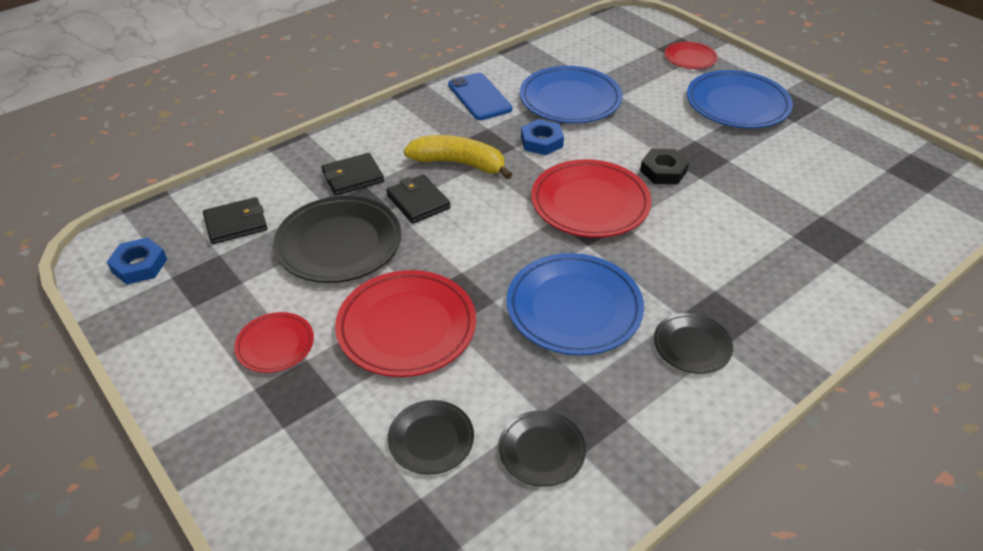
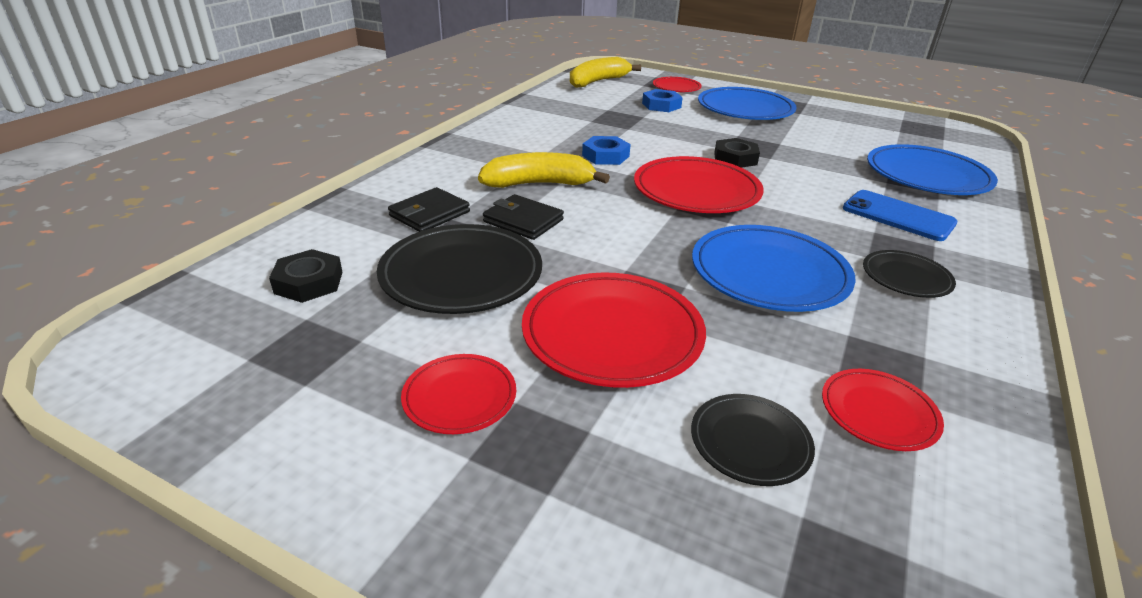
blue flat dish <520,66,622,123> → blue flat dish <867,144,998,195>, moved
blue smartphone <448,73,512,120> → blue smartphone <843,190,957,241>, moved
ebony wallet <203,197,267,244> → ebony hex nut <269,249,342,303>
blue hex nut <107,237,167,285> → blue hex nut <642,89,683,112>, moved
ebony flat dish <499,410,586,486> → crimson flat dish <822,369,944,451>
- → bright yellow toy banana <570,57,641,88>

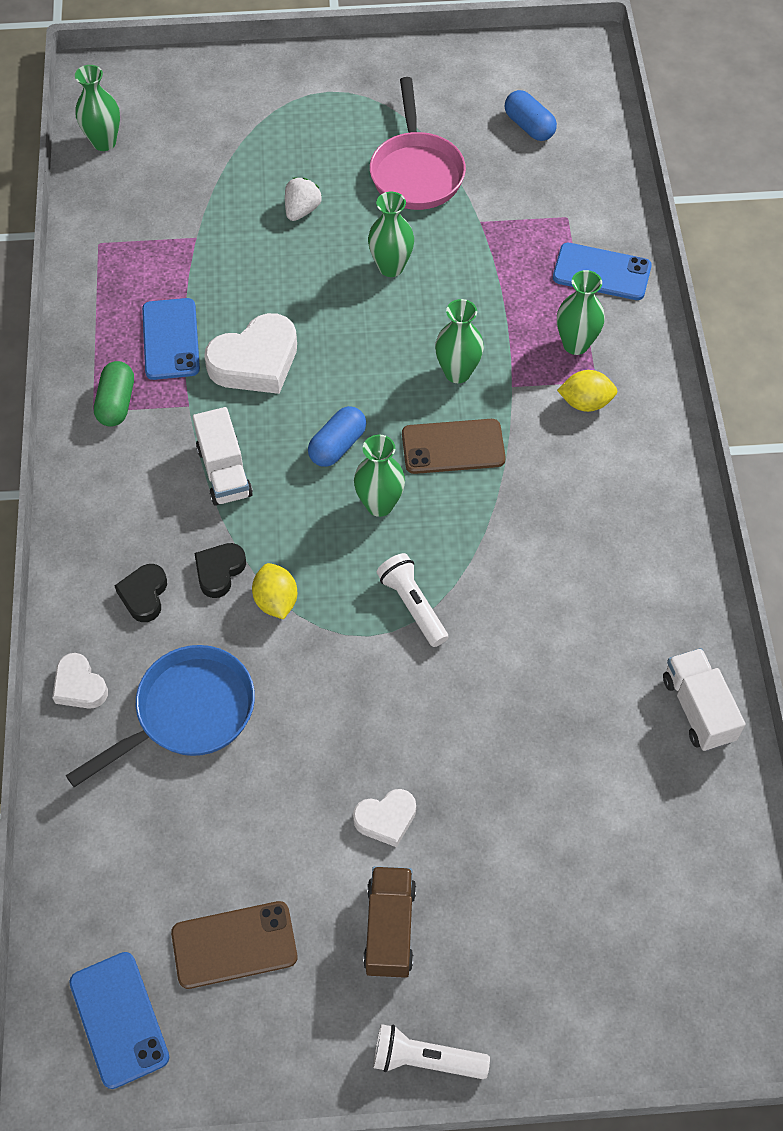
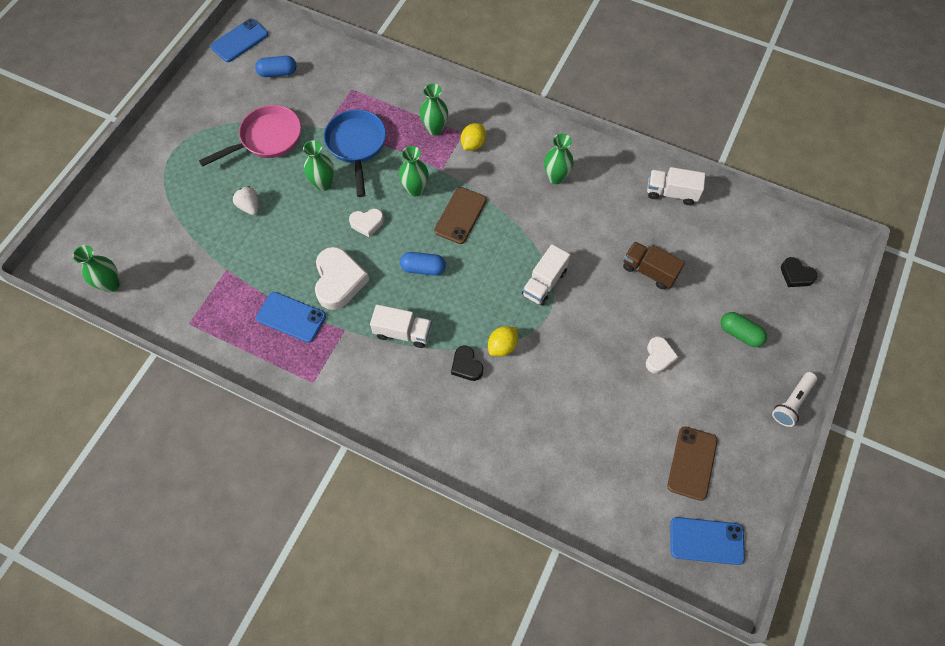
rosy frying pan <370,77,466,210> → rosy frying pan <199,105,301,167>, 60 degrees counterclockwise
blue smartphone <553,243,652,300> → blue smartphone <210,19,269,62>, moved
green capsule <94,361,134,427> → green capsule <721,312,767,347>, moved
blue capsule <308,406,366,467> → blue capsule <400,252,446,276>, 60 degrees counterclockwise
green flower vase <354,435,405,517> → green flower vase <544,134,574,184>, moved
white flashlight <377,553,448,647> → white lorry <522,244,570,306>
bright yellow citrus fruit <252,563,297,619> → bright yellow citrus fruit <488,326,518,356>, 60 degrees counterclockwise
ebony heart shape <115,564,167,622> → ebony heart shape <781,257,818,287>, moved
blue frying pan <66,645,255,787> → blue frying pan <324,110,386,197>, moved
white heart shape <52,653,108,709> → white heart shape <349,209,384,238>, moved
russet lorry <363,866,416,978> → russet lorry <623,241,685,289>, moved

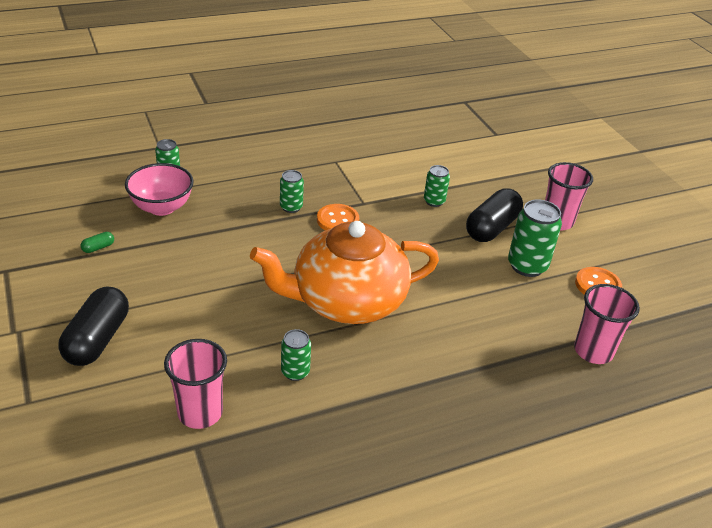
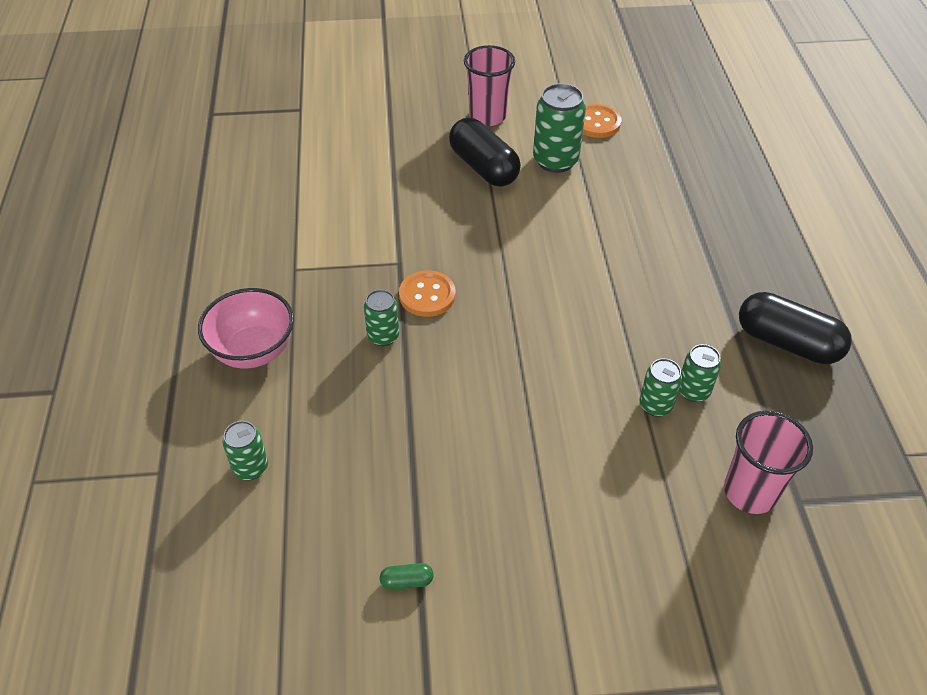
rosy bowl <125,163,194,216> → rosy bowl <198,288,294,369>, moved
green can <424,165,450,207> → green can <639,358,682,417>, moved
orange tea pot <250,221,439,324> → -
green capsule <81,232,114,253> → green capsule <380,563,434,590>, 75 degrees counterclockwise
rosy beaker <574,284,640,364> → -
ebony capsule <59,286,129,366> → ebony capsule <739,292,852,364>, moved

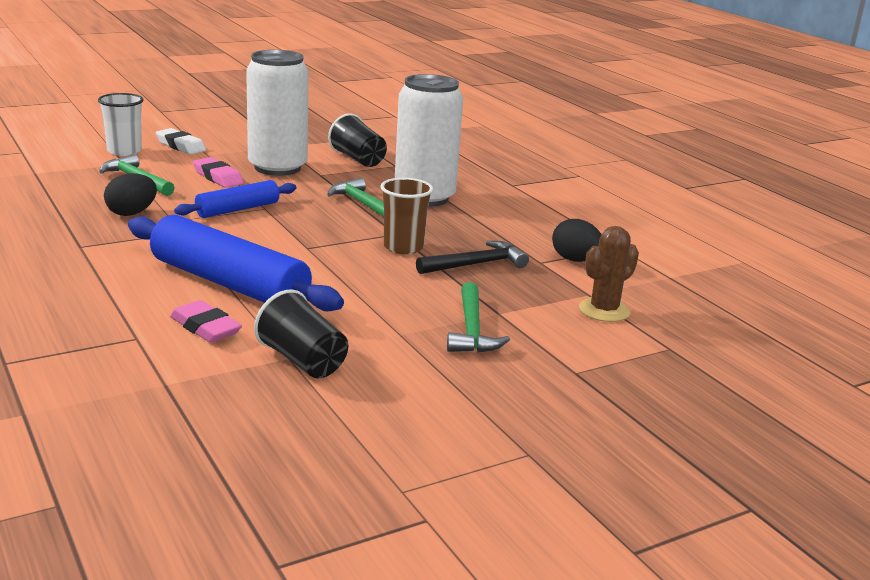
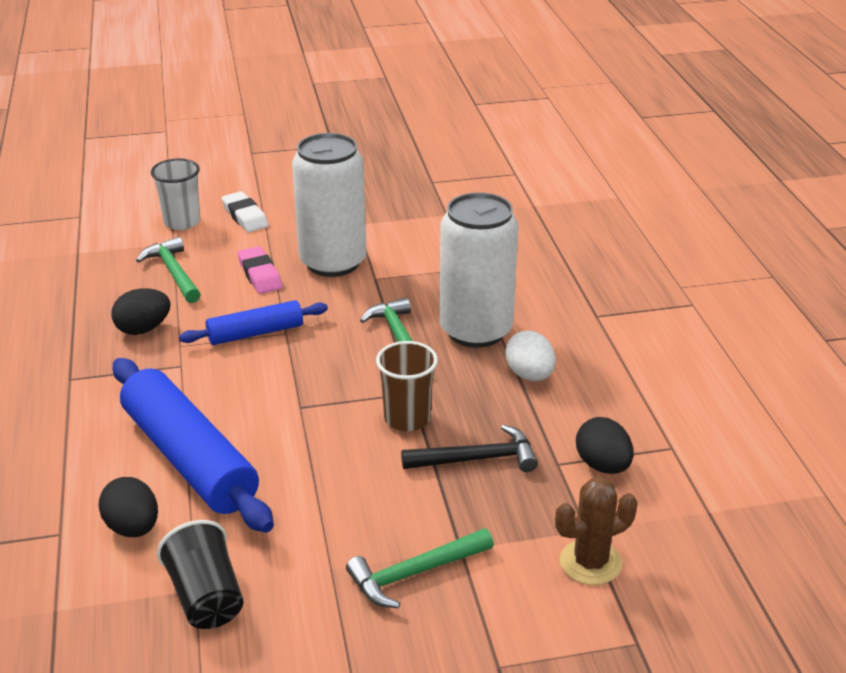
ebony beaker <328,113,387,167> → -
green claw hammer <447,282,510,353> → green claw hammer <346,528,494,608>, 45 degrees clockwise
rosy pencil eraser <170,300,242,343> → ebony toy egg <98,477,158,537>
- → white toy egg <505,331,556,381>

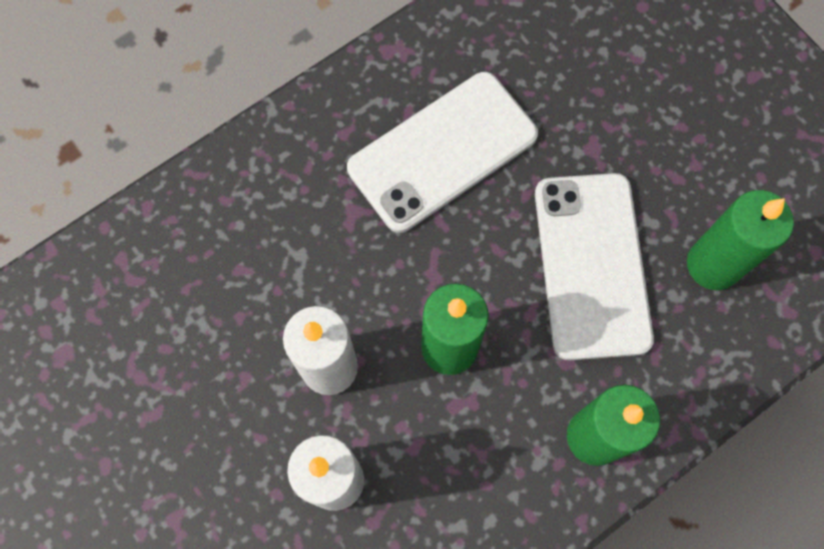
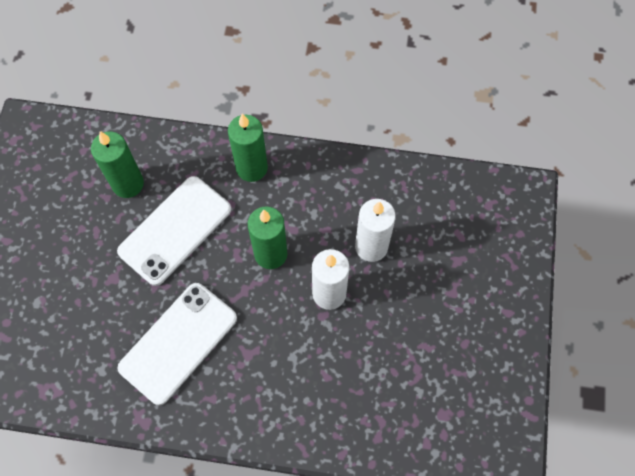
white smartphone <347,72,538,233> → white smartphone <118,283,237,405>, 60 degrees counterclockwise

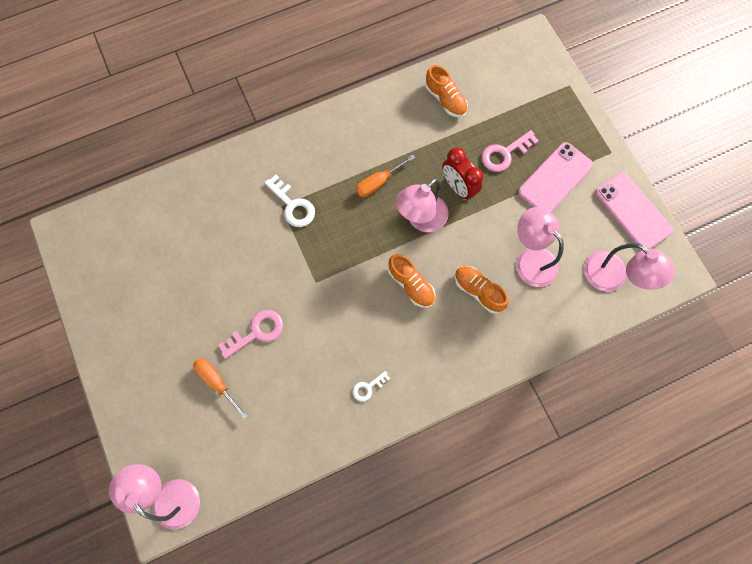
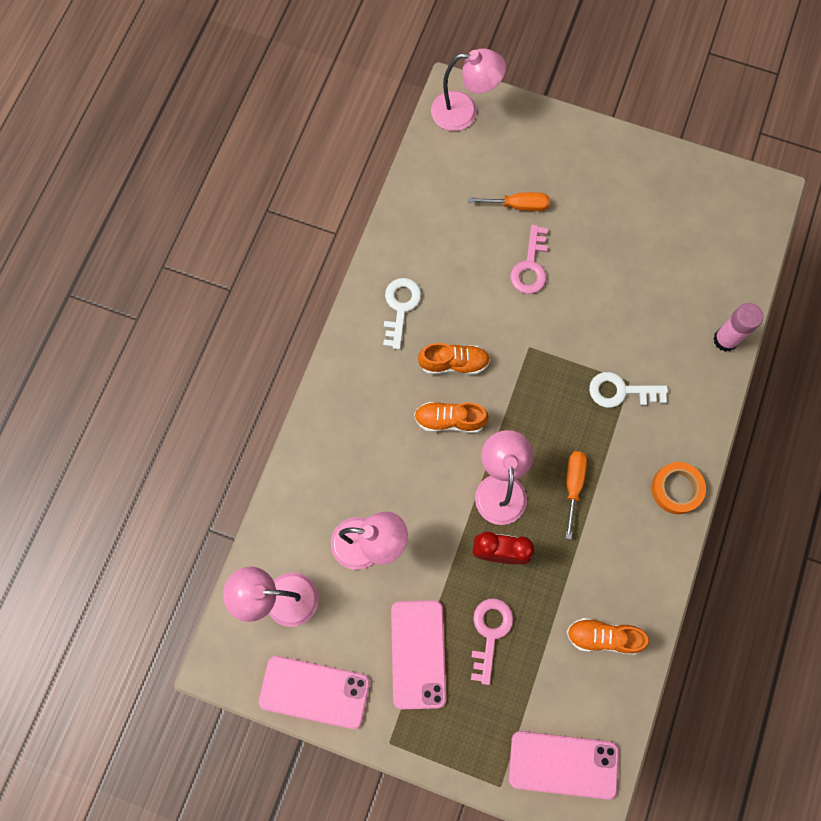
orange lace-up shoe <455,266,509,313> → orange lace-up shoe <418,343,490,375>, moved
white latchkey <353,371,390,402> → white latchkey <383,278,422,350>, x1.71
- → rosy stick of glue <713,303,763,352>
- → orange roll of tape <651,462,706,514>
- → rosy smartphone <509,731,619,800>

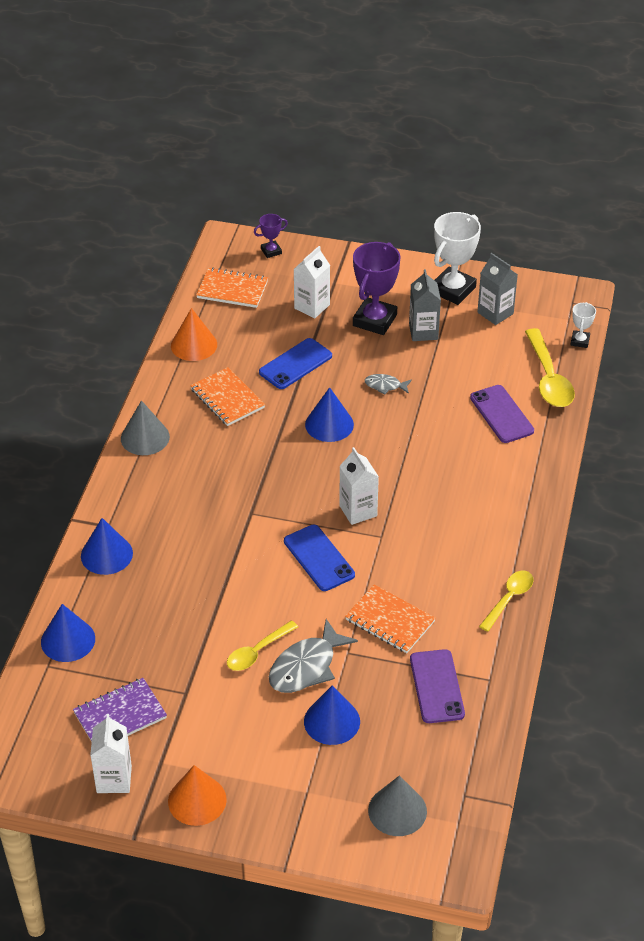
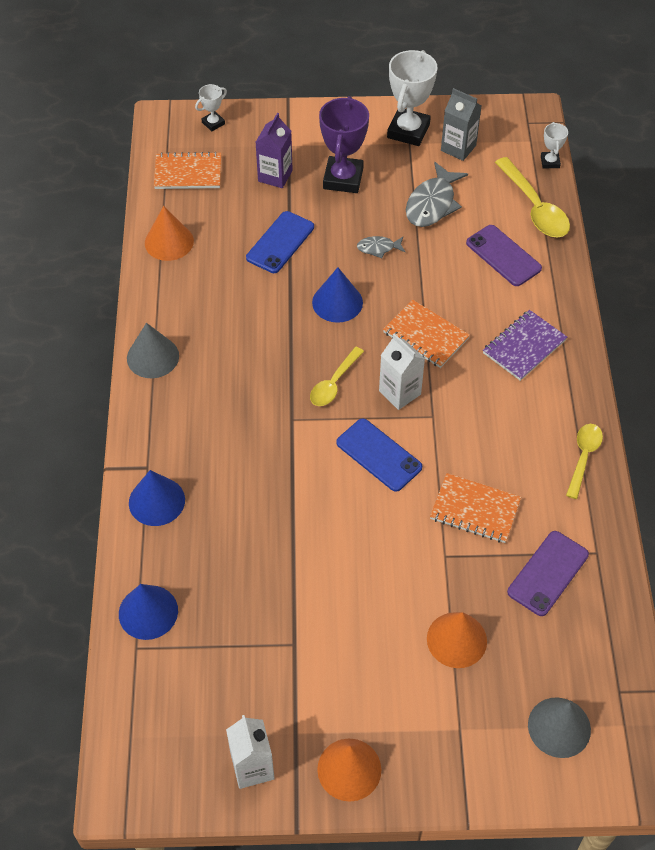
royal purple prize cup <254,214,288,258> → white prize cup <195,84,227,131>
white milk carton <294,246,330,318> → royal purple milk carton <255,113,293,188>
grey milk carton <409,269,441,341> → -
orange exercise book <190,367,265,426> → orange exercise book <383,300,470,368>, moved
grey fish <269,619,358,693> → grey fish <406,162,468,227>, moved
bright yellow tablespoon <227,621,298,671> → bright yellow tablespoon <310,347,364,406>, moved
royal purple smartphone <410,649,465,723> → royal purple smartphone <507,531,589,616>, 60 degrees clockwise
royal purple exercise book <73,678,167,742> → royal purple exercise book <483,310,567,381>, moved
blue cone <304,685,360,745> → orange cone <427,612,487,668>

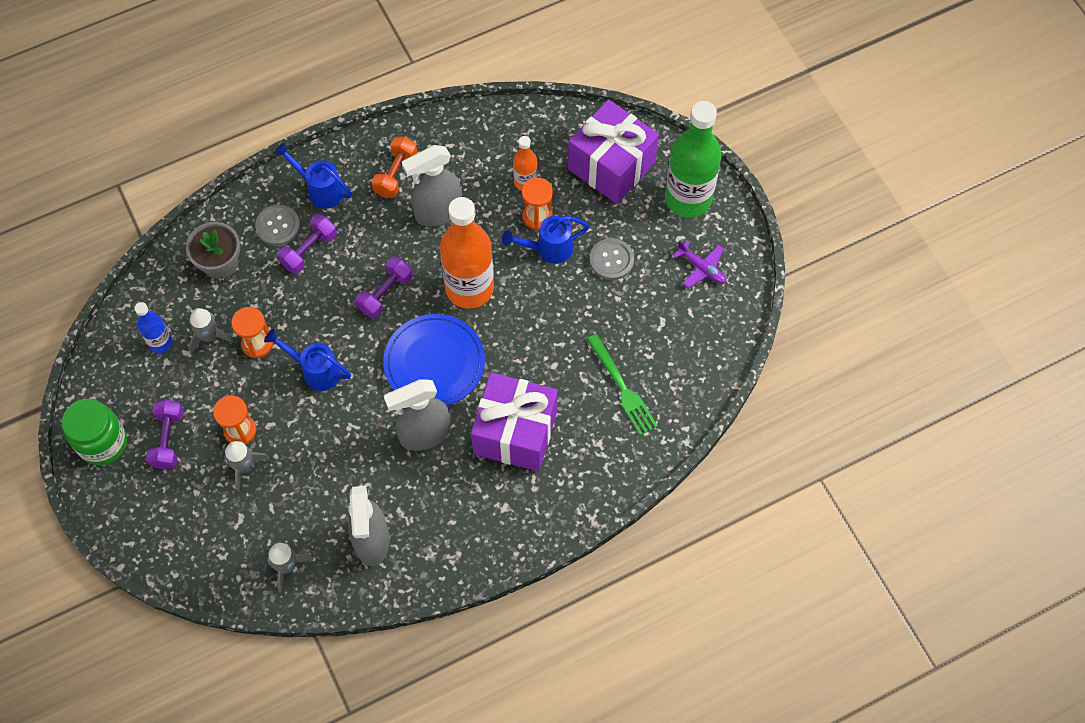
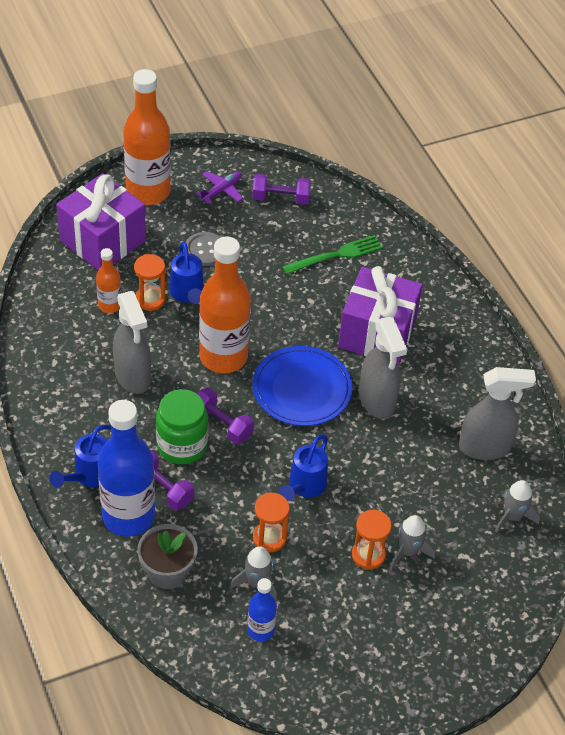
green bottle <665,101,722,218> → orange bottle <123,69,171,205>
orange hand weight <372,136,417,198> → -
grey shirt button <255,205,300,246> → blue bottle <98,400,155,537>
green jam jar <62,399,127,465> → green jam jar <156,389,208,465>, moved
royal purple hand weight <146,400,183,469> → royal purple hand weight <252,174,311,205>, moved

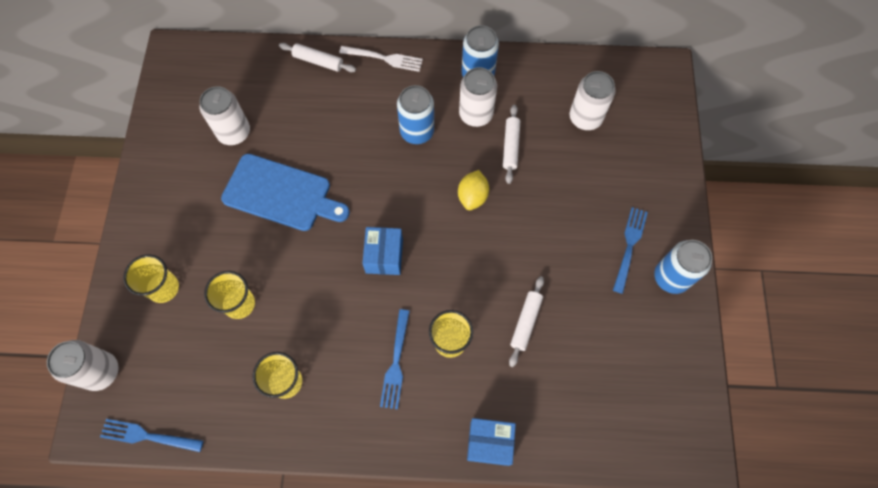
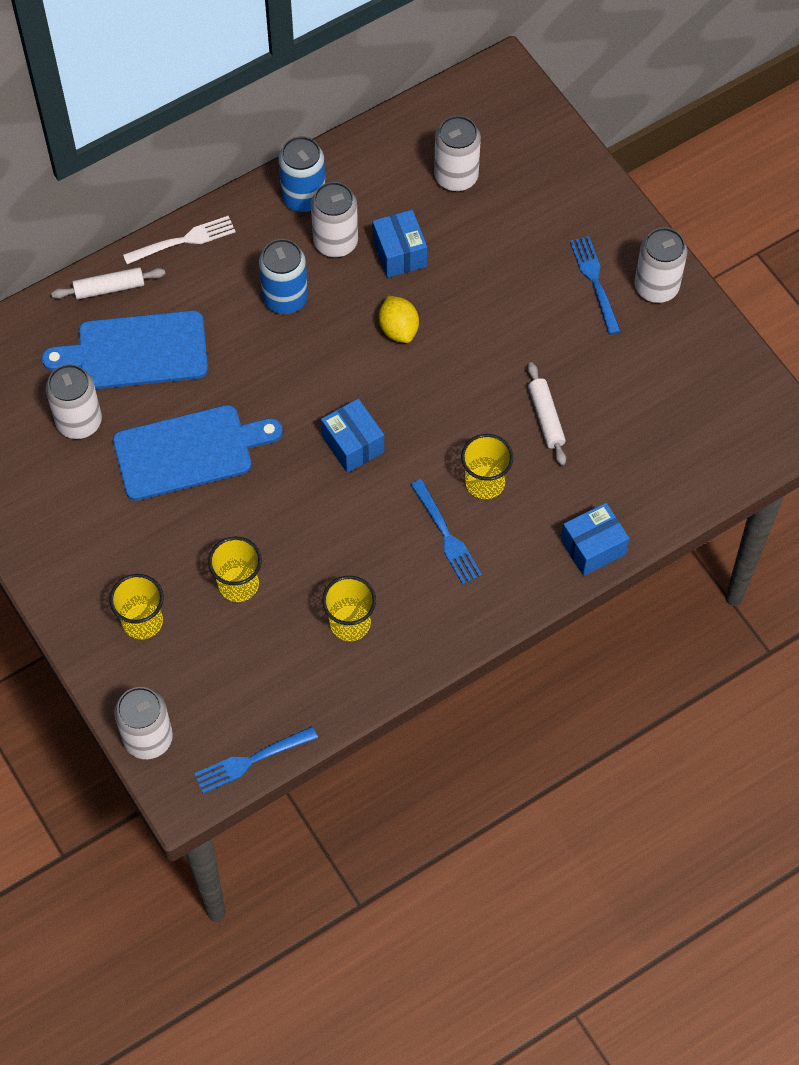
white pastry roller <503,105,520,184> → blue package <372,210,427,278>
blue can <654,240,712,294> → white can <634,227,687,303>
- → blue cutting board <42,310,208,389>

